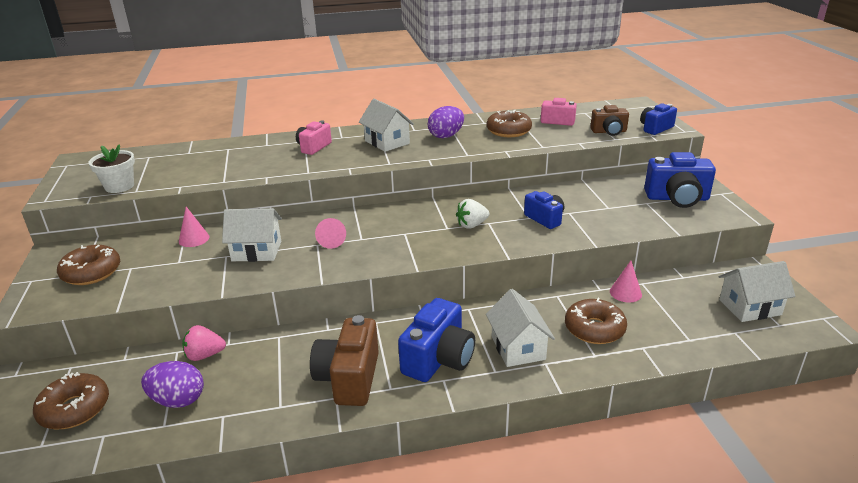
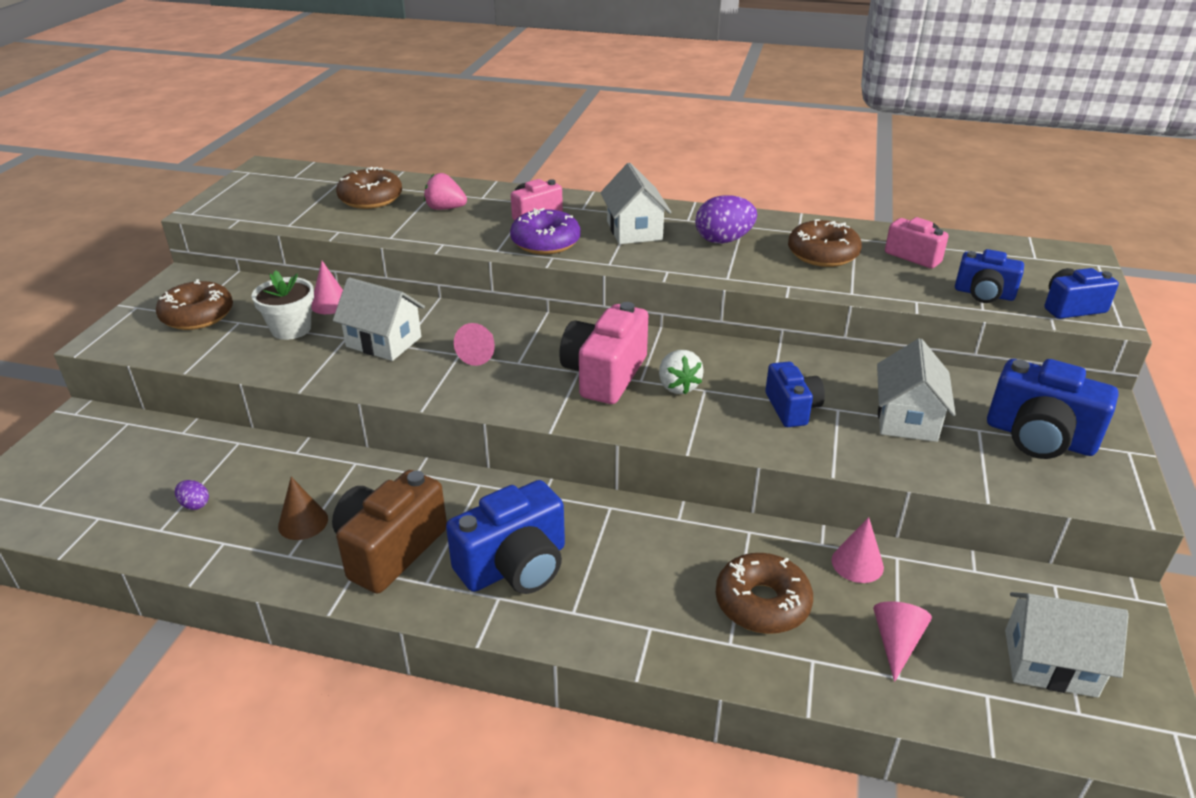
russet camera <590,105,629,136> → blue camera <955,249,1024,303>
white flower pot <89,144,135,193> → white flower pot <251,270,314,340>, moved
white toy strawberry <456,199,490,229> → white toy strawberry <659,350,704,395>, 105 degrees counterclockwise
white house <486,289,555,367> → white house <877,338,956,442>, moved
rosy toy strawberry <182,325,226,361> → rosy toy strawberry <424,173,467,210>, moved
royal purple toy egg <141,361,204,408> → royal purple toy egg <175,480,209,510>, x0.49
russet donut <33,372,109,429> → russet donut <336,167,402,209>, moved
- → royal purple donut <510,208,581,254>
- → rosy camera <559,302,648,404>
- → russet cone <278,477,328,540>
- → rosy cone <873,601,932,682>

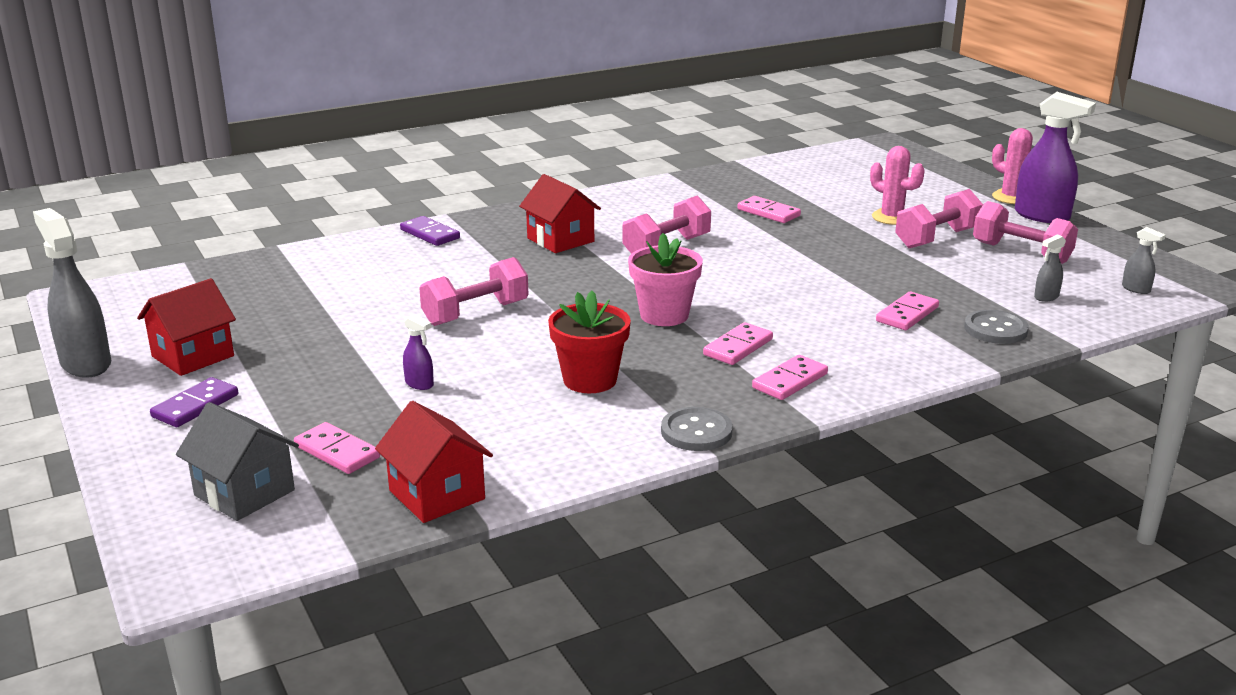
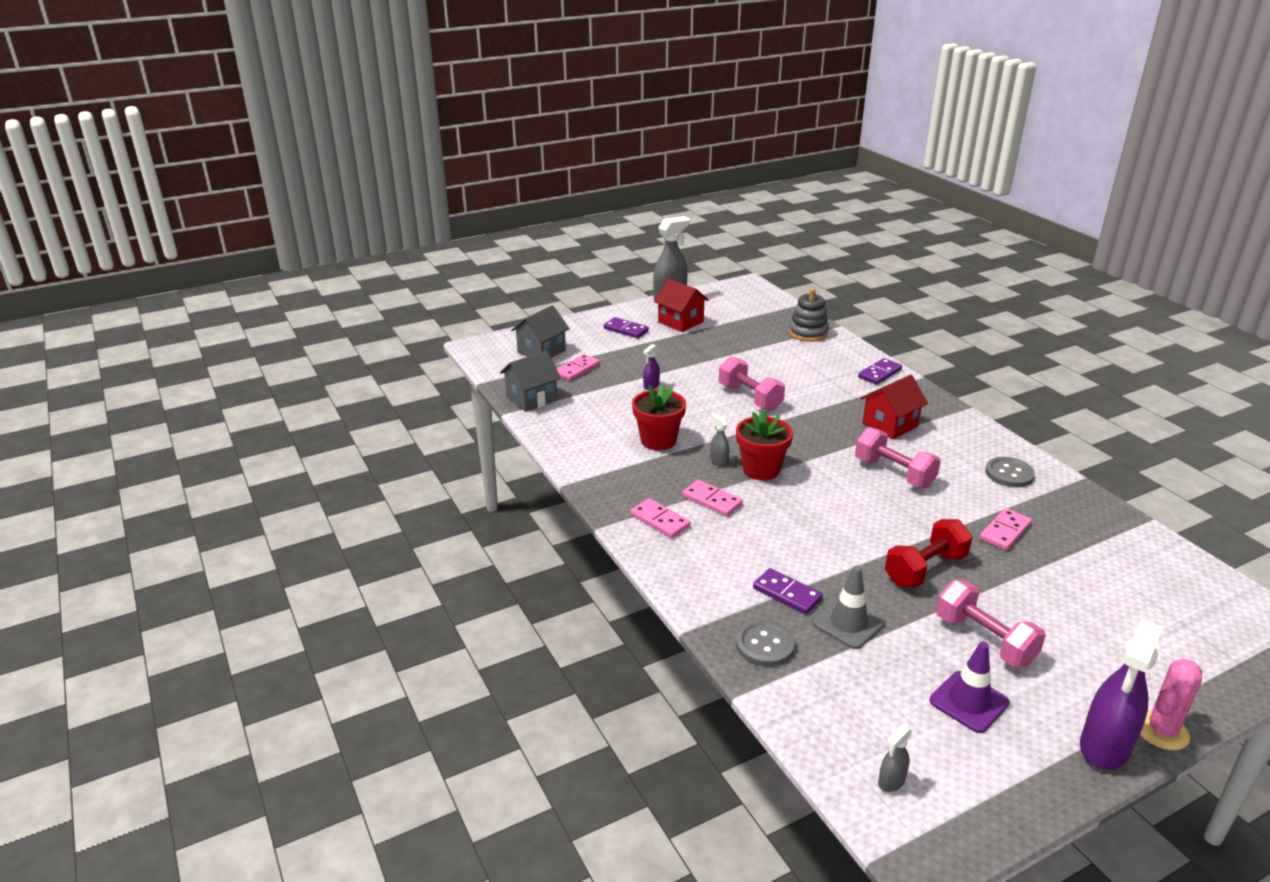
rosy cactus <870,146,925,225> → -
rosy hand weight <973,201,1078,264> → royal purple traffic cone <930,642,1010,733>
rosy flower pot <628,233,703,326> → crimson flower pot <736,410,793,480>
grey spray bottle <1034,234,1066,302> → grey spray bottle <710,413,729,467>, moved
rosy domino tile <876,292,939,330> → royal purple domino tile <753,568,823,614>
crimson house <375,401,493,523> → grey house <500,351,561,412>
grey shirt button <661,407,733,451> → grey shirt button <985,457,1035,487>, moved
- → grey stacking rings <789,288,829,342>
- → crimson hand weight <885,519,973,588>
- → grey traffic cone <813,566,885,649>

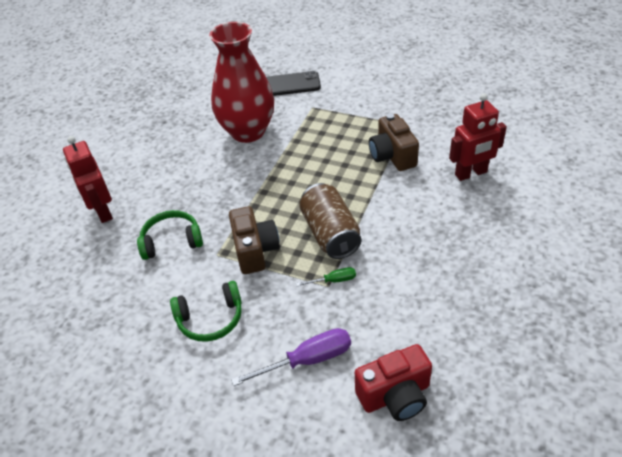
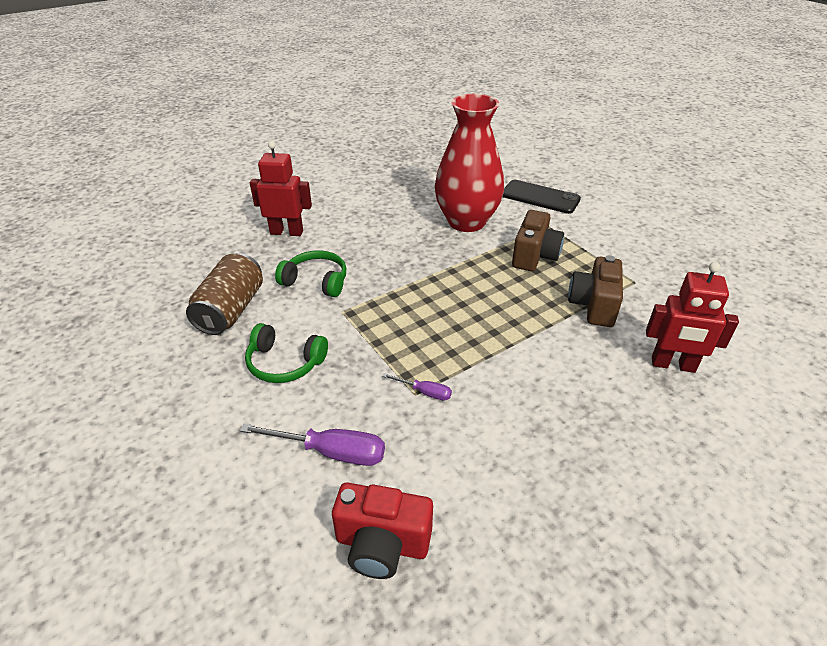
crimson robot <63,136,113,223> → crimson robot <250,141,312,236>, 90 degrees clockwise
russet can <300,183,361,259> → russet can <186,253,263,335>, moved
russet camera <229,206,280,274> → russet camera <512,210,564,271>, moved
green hand screwdriver <296,267,356,286> → royal purple hand screwdriver <382,373,452,401>

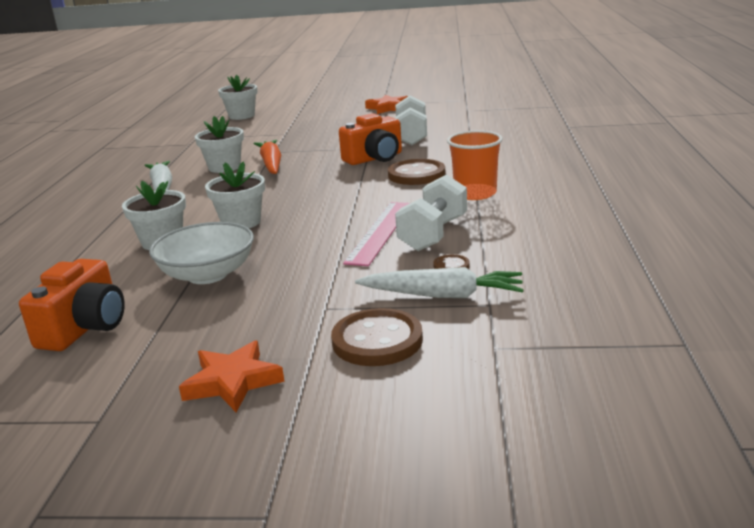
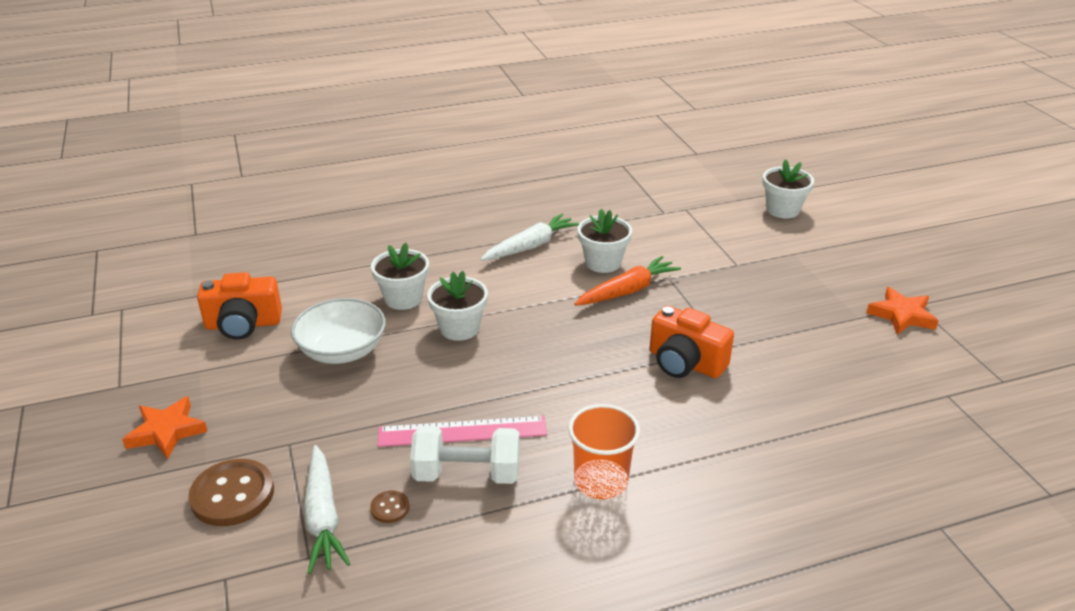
white hand weight <395,96,427,145> → -
russet shirt button <388,159,446,185> → -

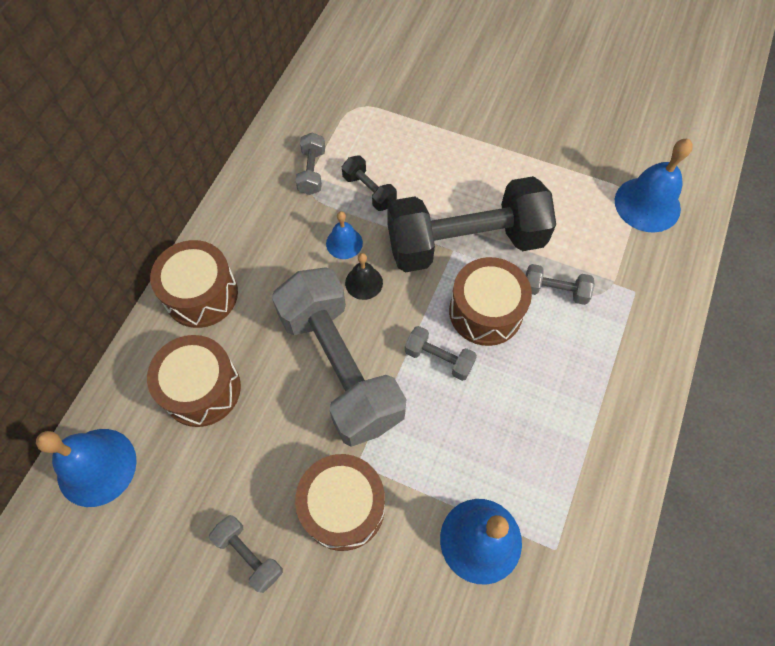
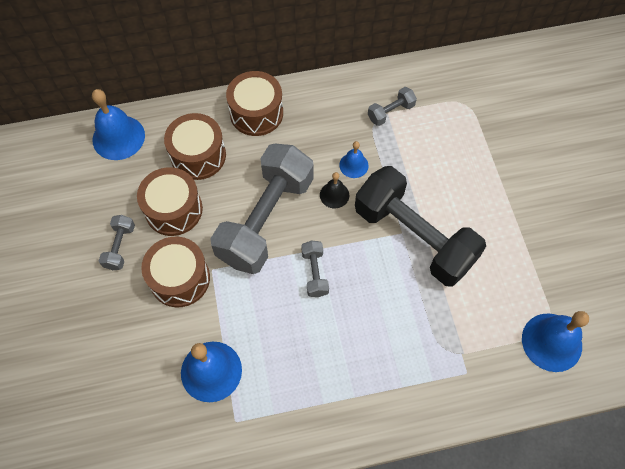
ebony hand weight <342,155,397,211> → -
russet toy drum <449,257,532,346> → russet toy drum <137,167,203,236>, moved
grey hand weight <526,264,595,305> → -

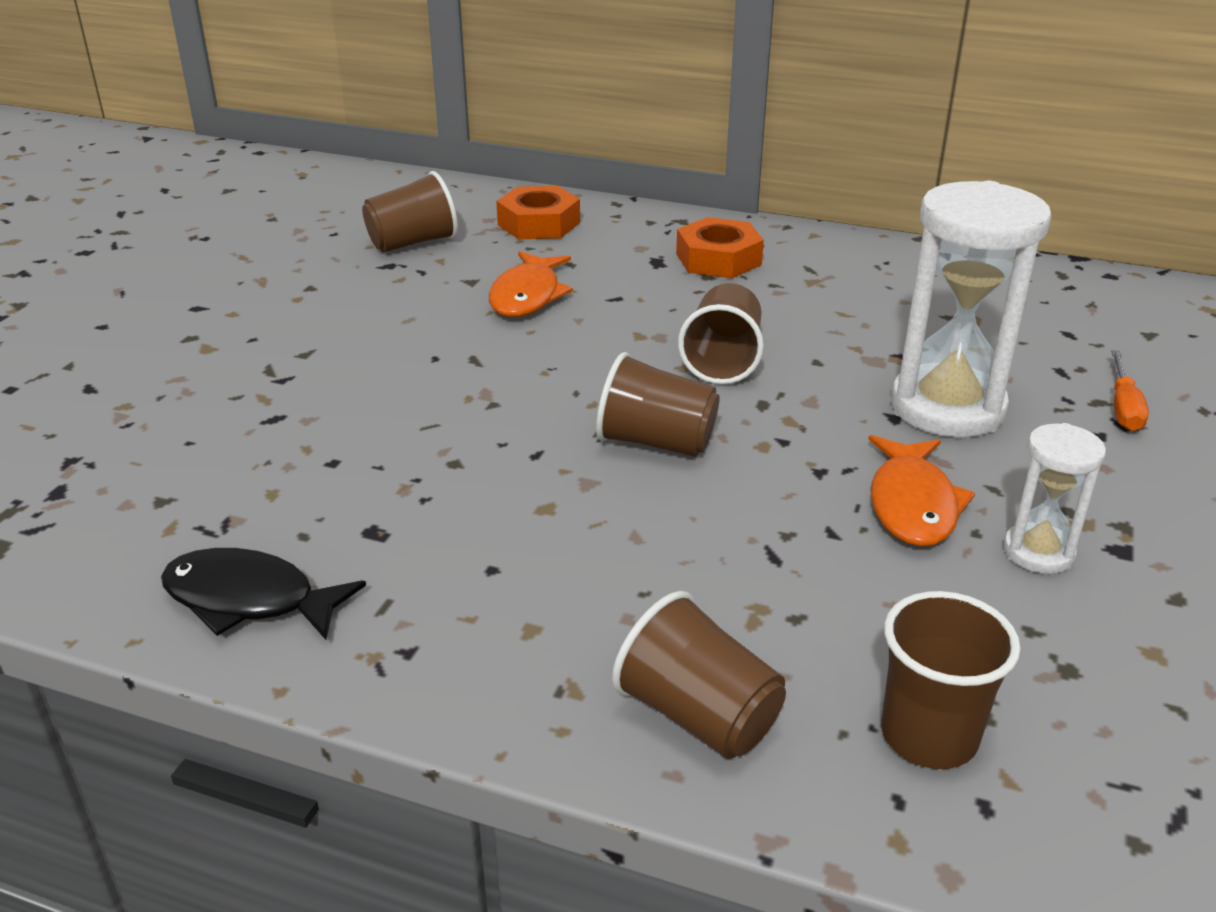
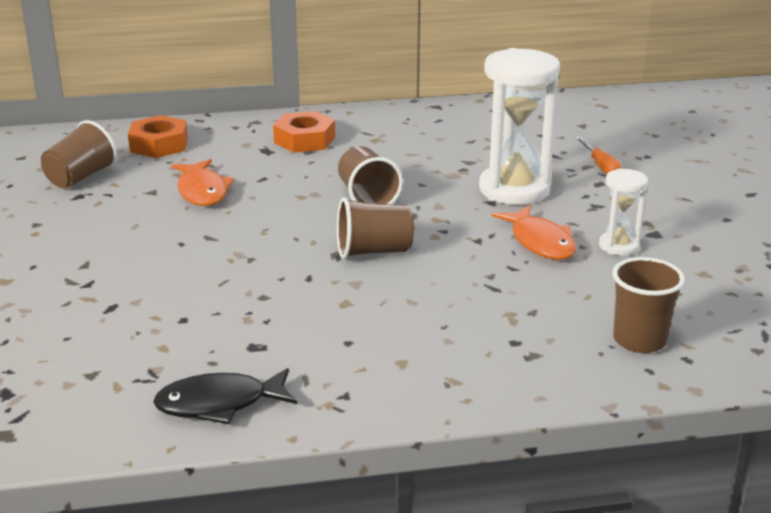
russet beaker <612,591,786,759> → -

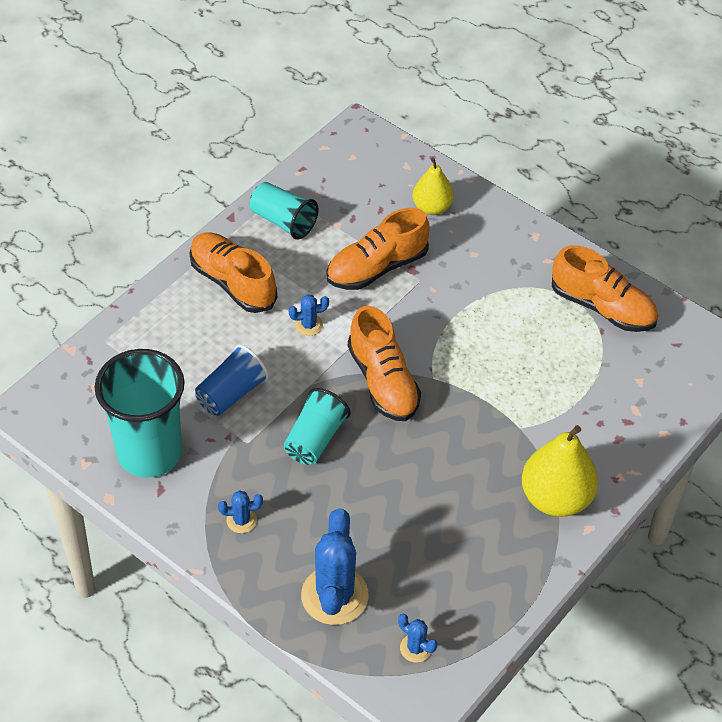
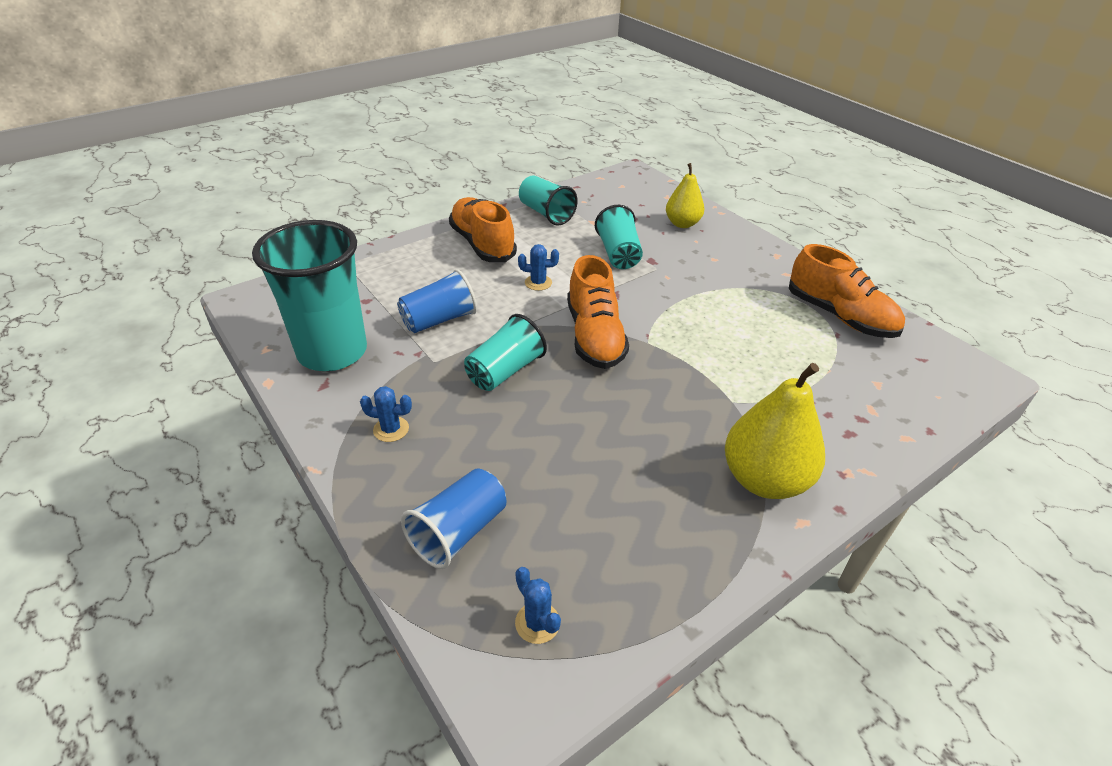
orange lace-up shoe <327,208,430,290> → teal beaker <595,205,643,269>
blue cactus <301,508,369,625> → blue beaker <401,468,506,569>

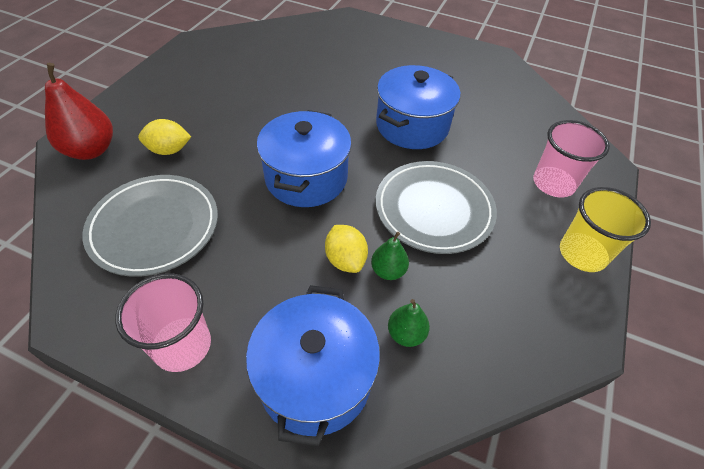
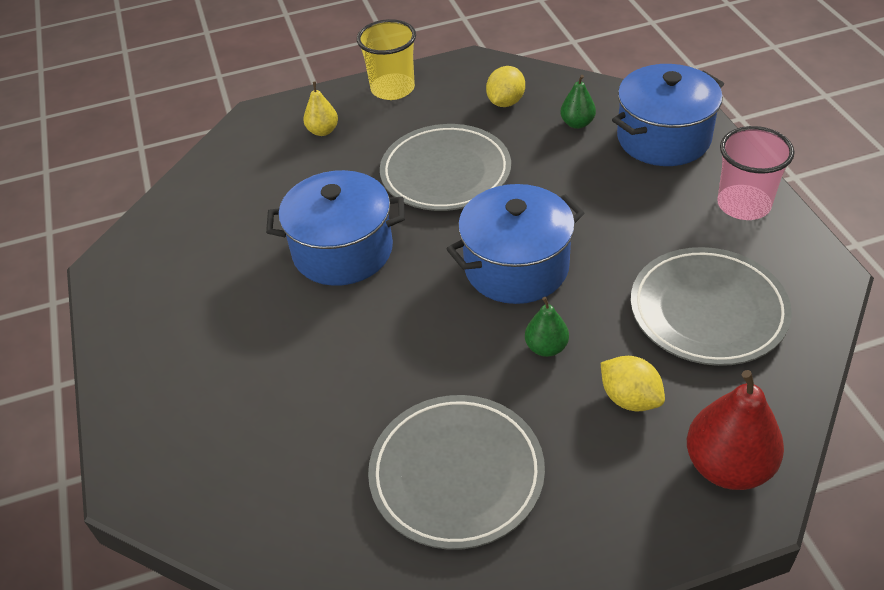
rosy beaker <533,120,610,197> → bright yellow pear fruit <304,82,338,136>
bright yellow citrus fruit <325,225,368,273> → bright yellow citrus fruit <486,66,525,107>, moved
green pear fruit <371,232,409,280> → green pear fruit <525,297,569,357>, moved
- → grey flat dish <368,395,545,550>

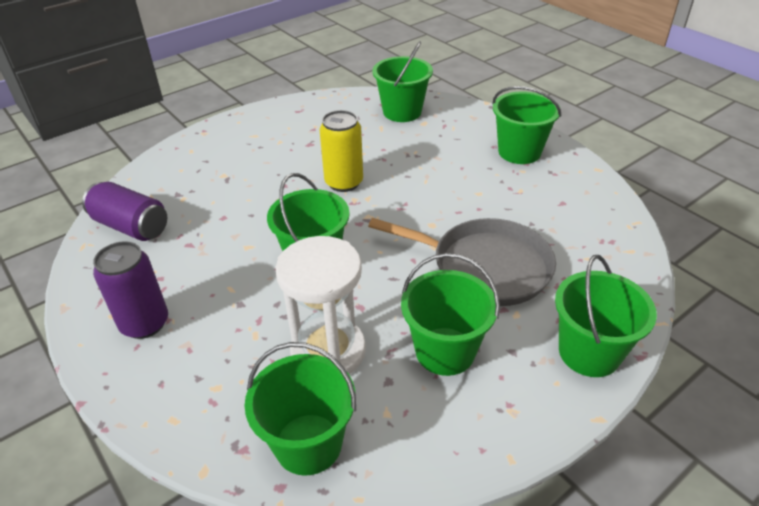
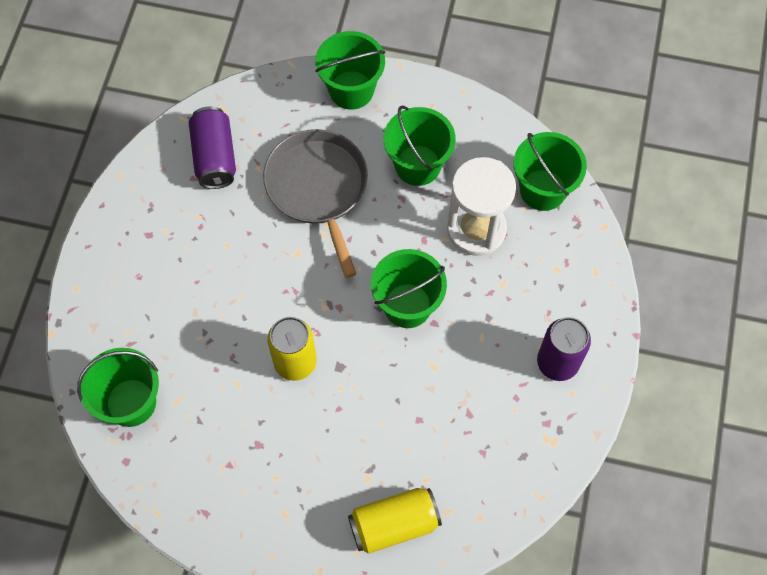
green sand bucket <492,86,561,164> → -
royal purple can <82,182,167,241> → royal purple can <189,106,236,189>, moved
- → bright yellow can <348,488,442,554>

